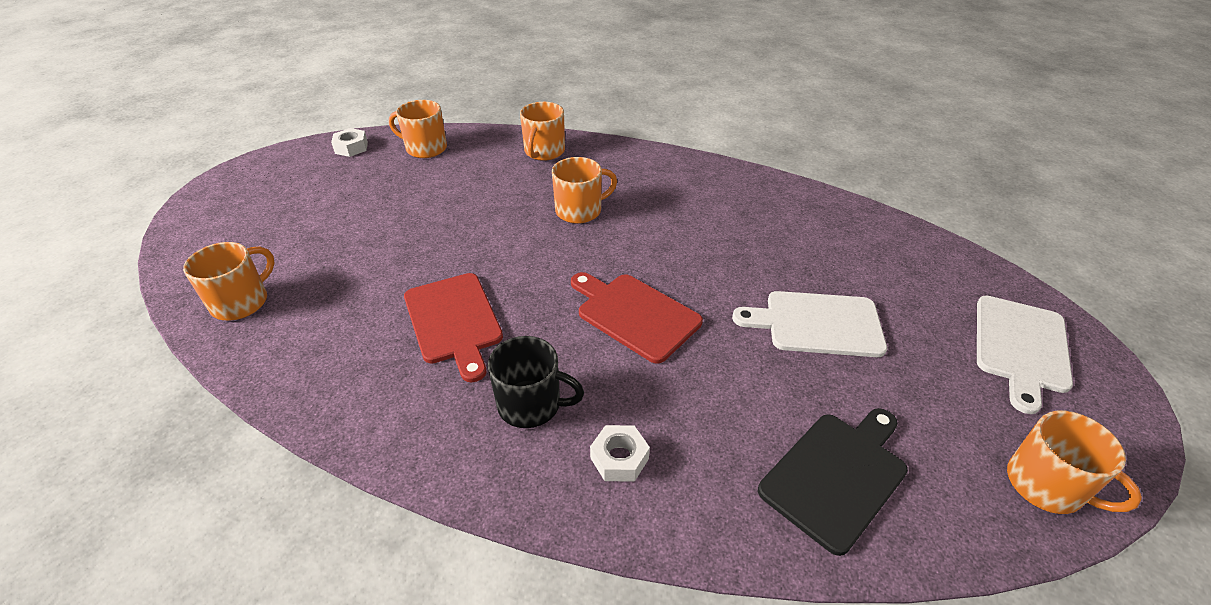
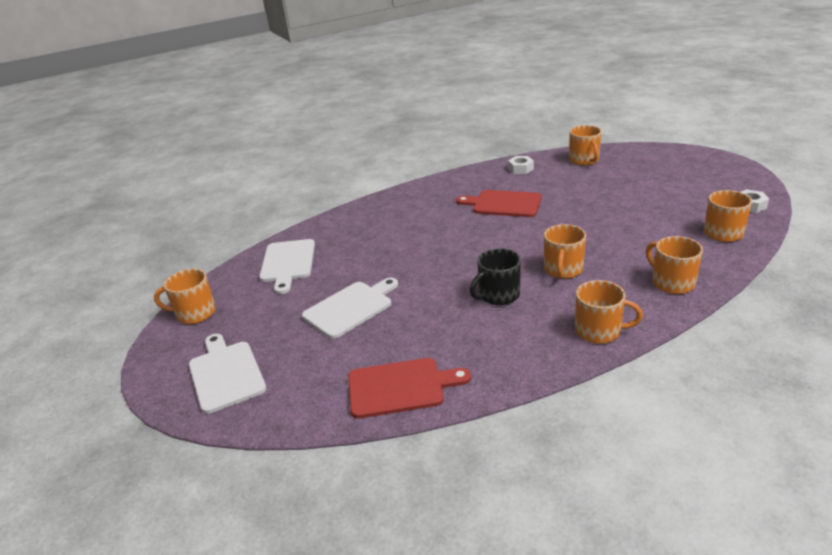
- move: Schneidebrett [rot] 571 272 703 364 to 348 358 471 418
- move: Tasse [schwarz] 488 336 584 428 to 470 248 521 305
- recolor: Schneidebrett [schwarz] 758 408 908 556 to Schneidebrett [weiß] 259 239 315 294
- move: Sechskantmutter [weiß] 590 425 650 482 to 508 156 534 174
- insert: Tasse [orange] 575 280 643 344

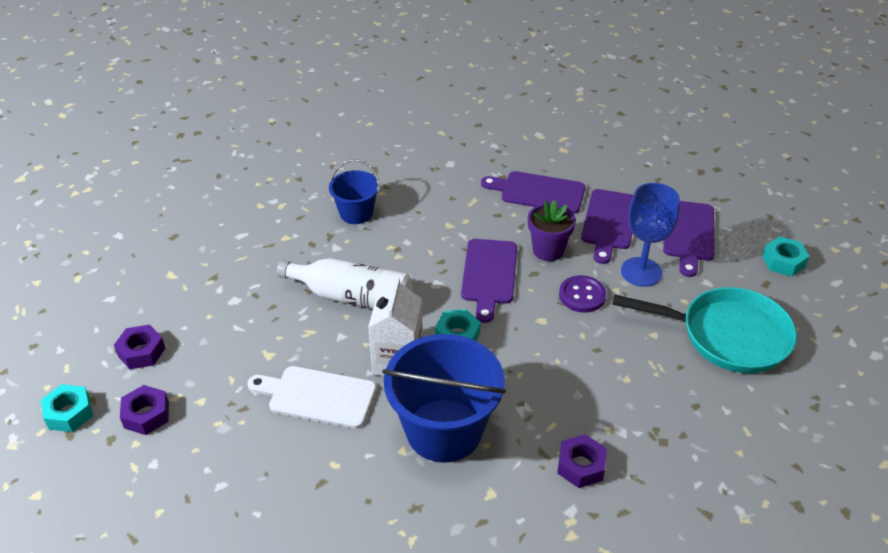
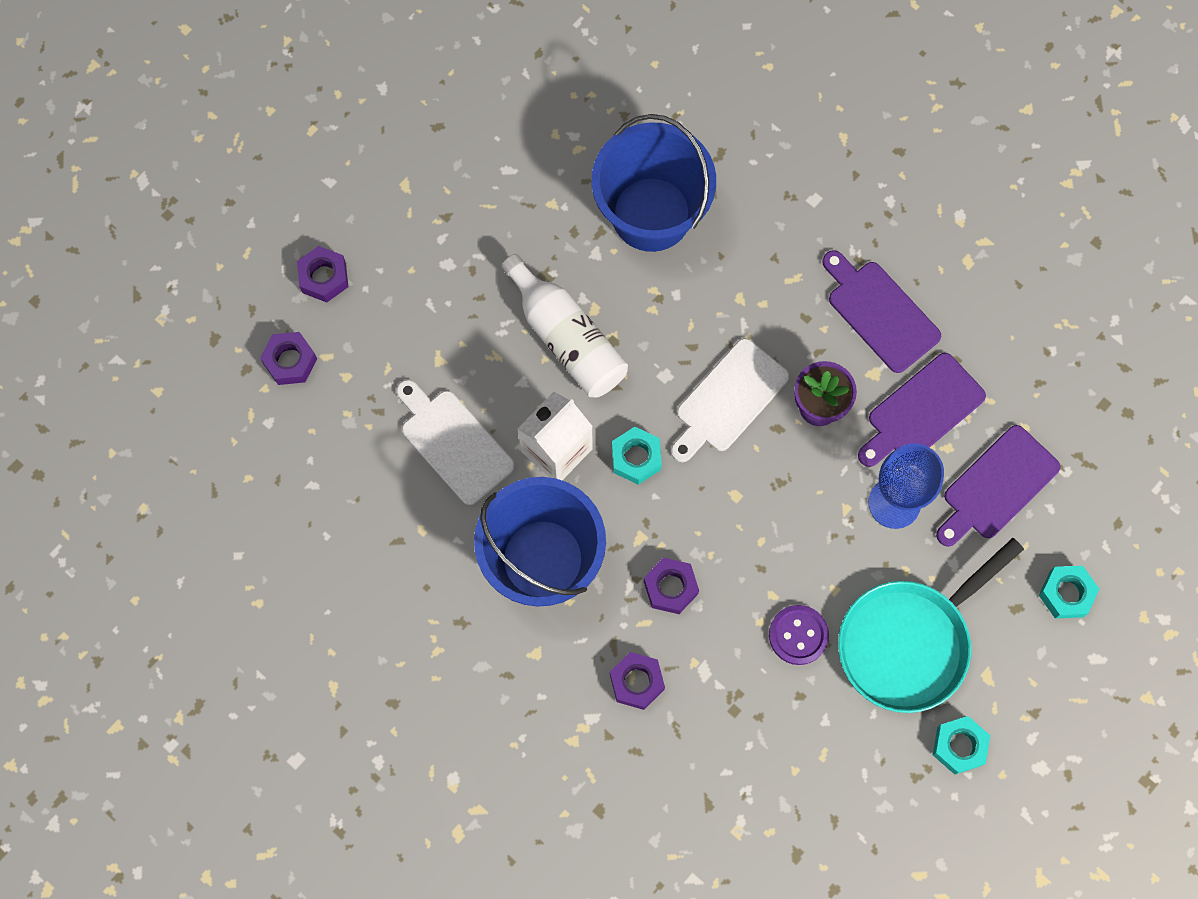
- resize: Eimer [blau] 329 159 379 224 = 592 114 716 252 x1.84
- recolor: Schneidebrett [lila] 461 239 517 323 to Schneidebrett [weiß] 671 338 789 462
- move: Knopf [lila] 559 275 606 313 to 769 605 829 665
- rotate: Pfanne [türkis] 612 287 797 373 = 838 538 1024 713 90 degrees clockwise
- move: Sechskantmutter [türkis] 41 384 93 432 to 933 716 990 775
- insert: Sechskantmutter [lila] 644 558 699 614

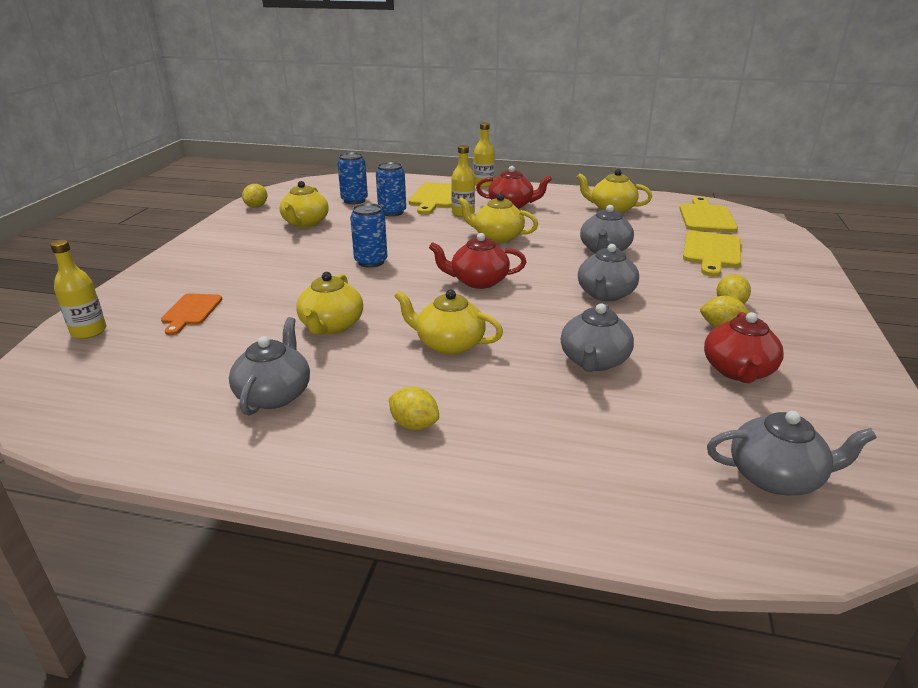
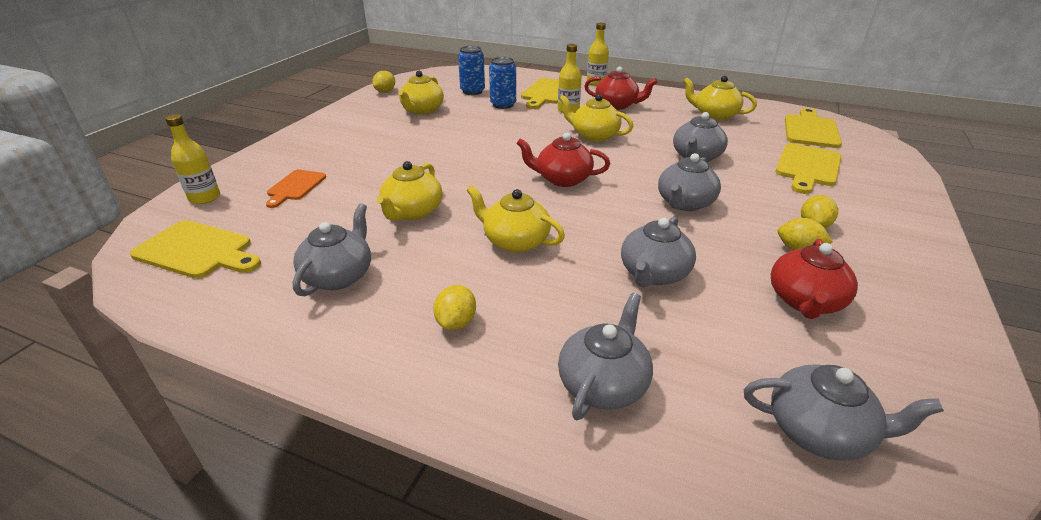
- delete: Dose [blau] 350 203 387 268
- rotate: Zitrone [gelb] 389 387 439 430 = 433 285 476 330 60 degrees clockwise
- insert: Schneidebrett [gelb] 130 220 261 279
- insert: Teekanne [grau] 558 293 653 420

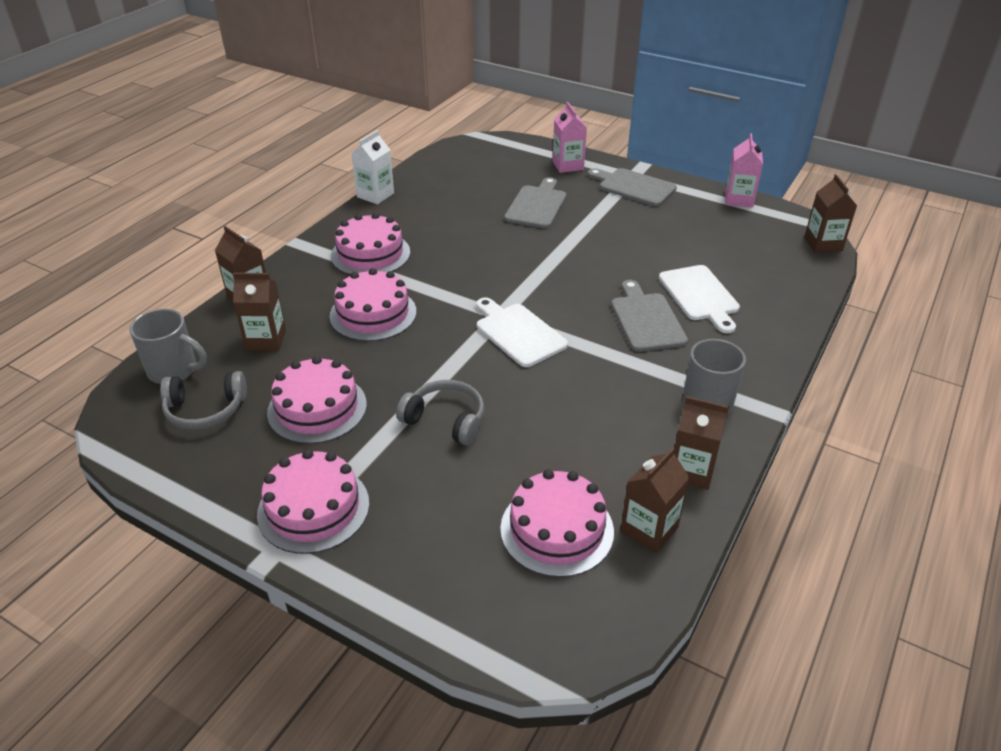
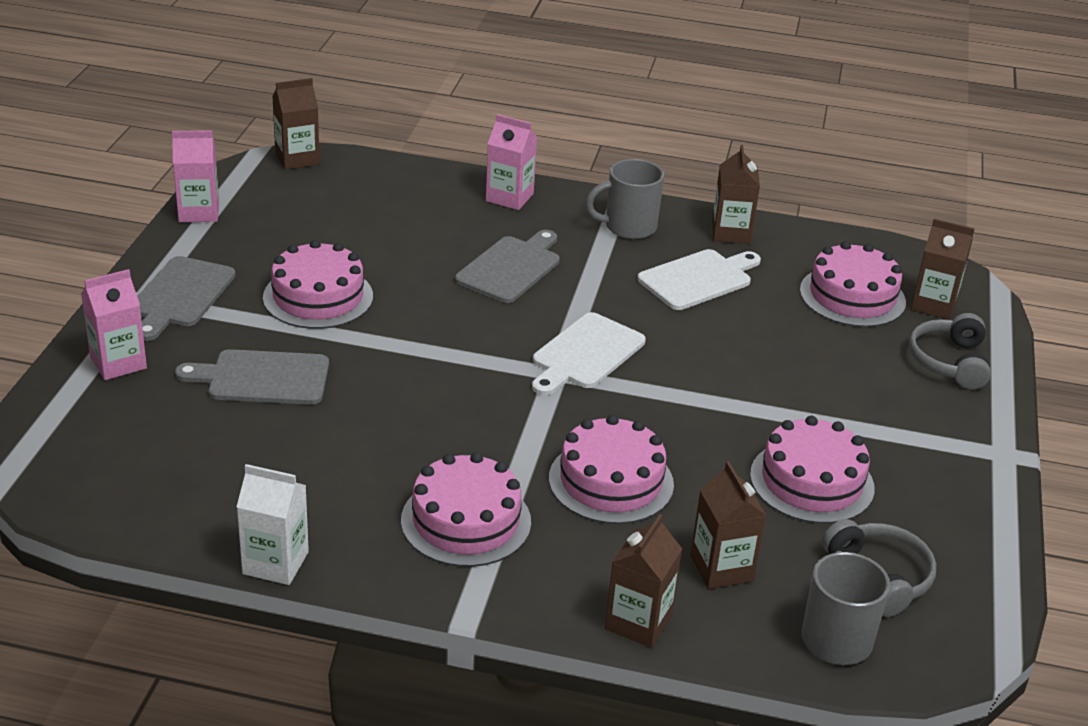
- move: Schneidebrett [weiß] 659 265 740 333 to 638 249 761 310
- rotate: Schneidebrett [grau] 611 280 688 352 = 455 230 560 303 150 degrees clockwise
- move: Kopfhörer [grau] 396 380 484 445 to 909 313 991 390
- move: Getränkekarton [braun] 621 447 690 553 to 911 219 975 320
- move: Kuchen [rosa] 257 449 369 554 to 263 240 373 329
- insert: Getränkekarton [rosa] 486 114 537 210

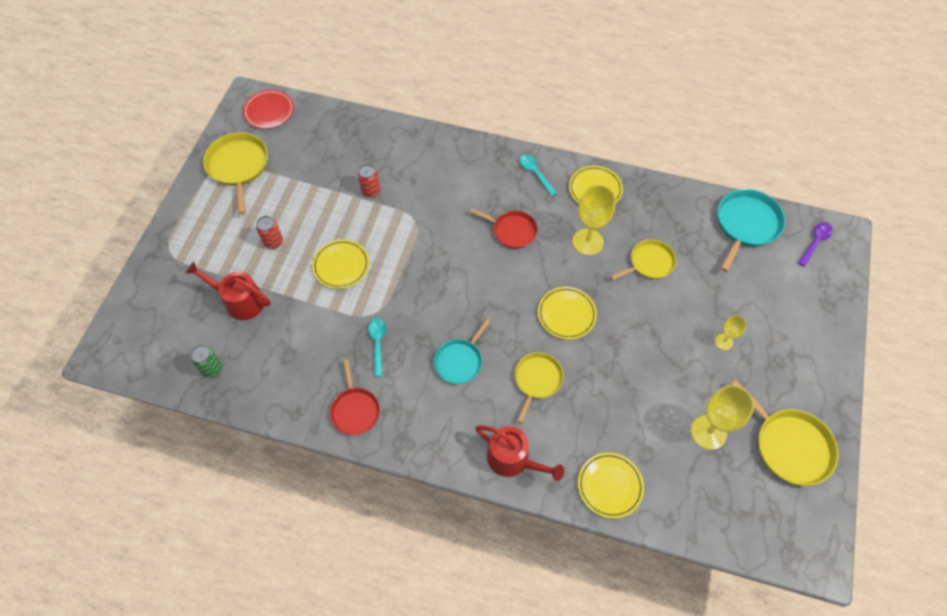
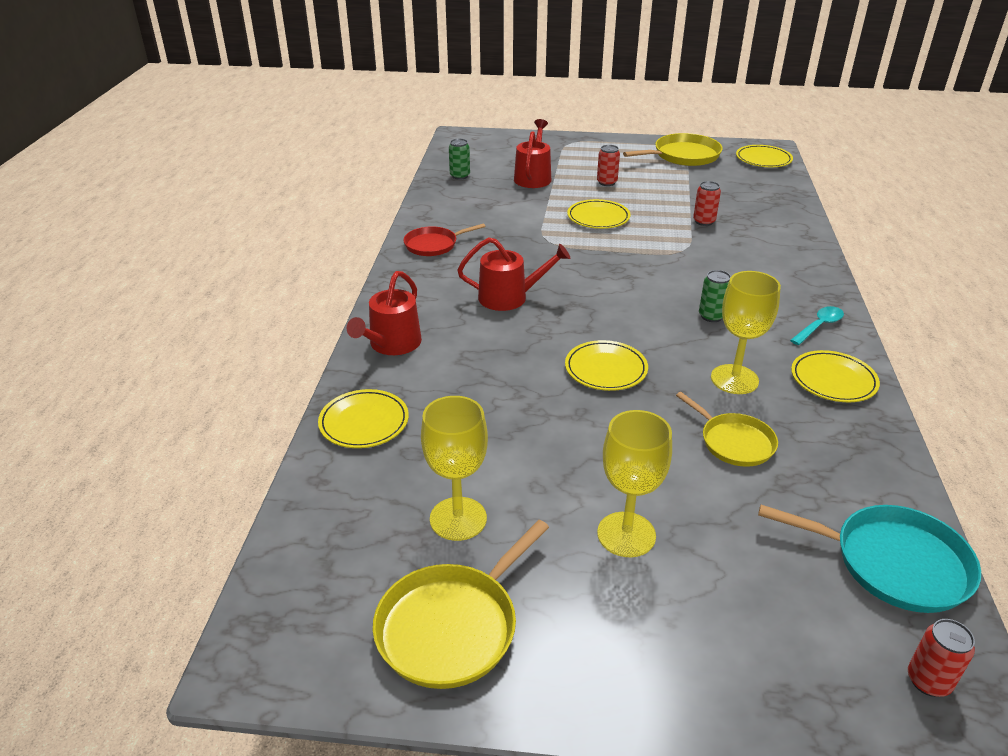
- recolor: Teller [rot] 243 90 294 129 to Teller [gelb] 736 145 793 167
- replace: Pfanne [rot] 470 208 538 249 to Dose [grün] 699 270 731 322
- replace: Löffel [lila] 798 222 833 267 to Dose [rot] 908 619 975 697
- resize: Kelch [gelb] 715 315 747 350 = 597 410 672 557 x1.88
- delete: Löffel [türkis] 368 318 386 377
- replace: Pfanne [türkis] 434 319 491 384 to Gießkanne [rot] 457 237 570 311
- delete: Pfanne [gelb] 515 353 563 424

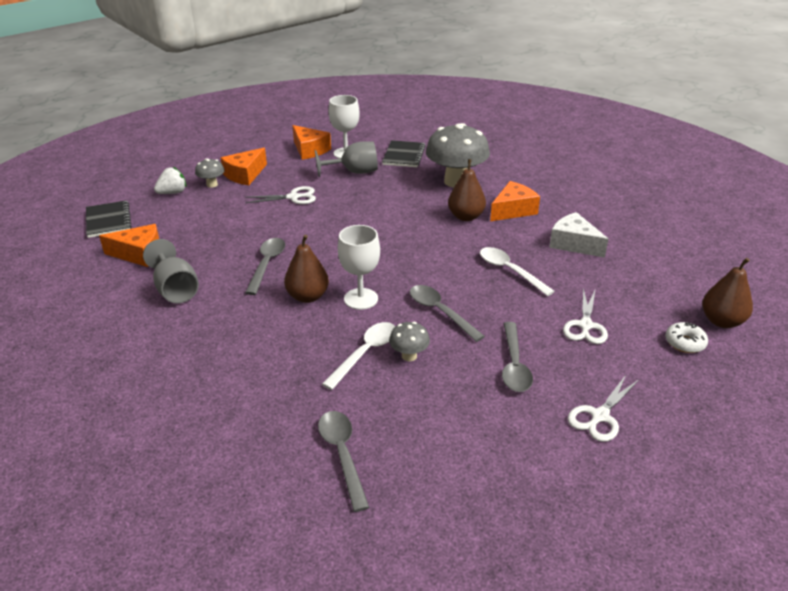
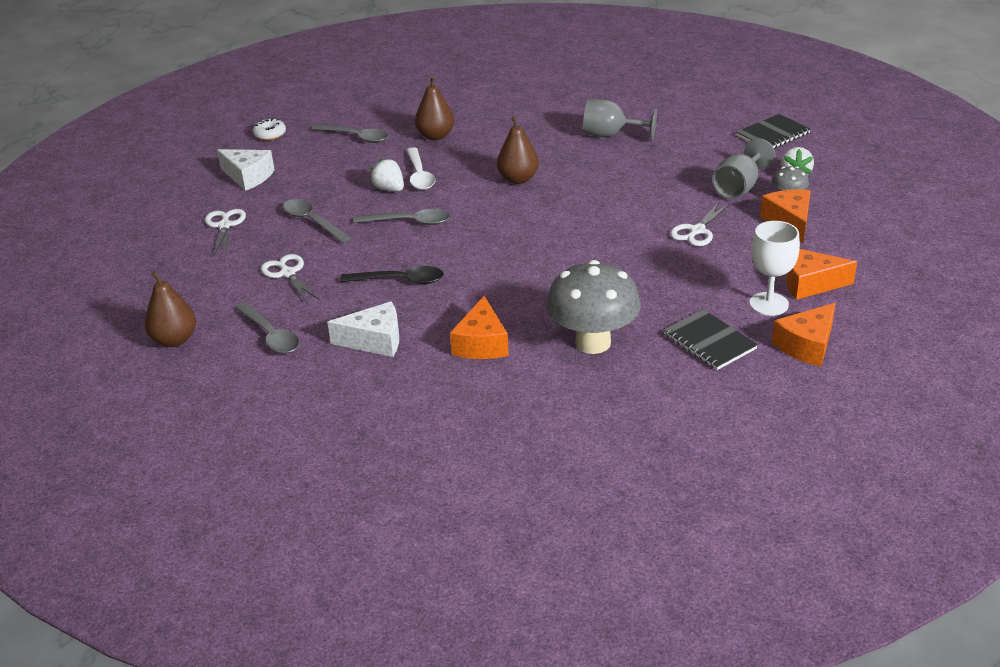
- move: Kelch [grau] 315 141 378 177 to 712 138 776 199
- move: Birne [braun] 448 159 486 221 to 415 76 454 140
- rotate: Notizbuch [schwarz] 86 200 132 238 = 737 114 811 148 60 degrees counterclockwise
- move: Käse [orange] 99 224 159 267 to 772 303 836 367
- delete: Kelch [weiß] 338 225 380 310
- move: Löffel [grau] 245 238 285 295 to 235 302 299 354
- recolor: Löffel [weiß] 480 247 555 296 to Löffel [schwarz] 340 266 444 284
- replace: Pilz [grau] 389 322 430 361 to Erdbeere [weiß] 370 158 404 191
- move: Donut [weiß] 665 322 708 353 to 253 118 286 140
- insert: Käse [weiß] 217 149 275 191

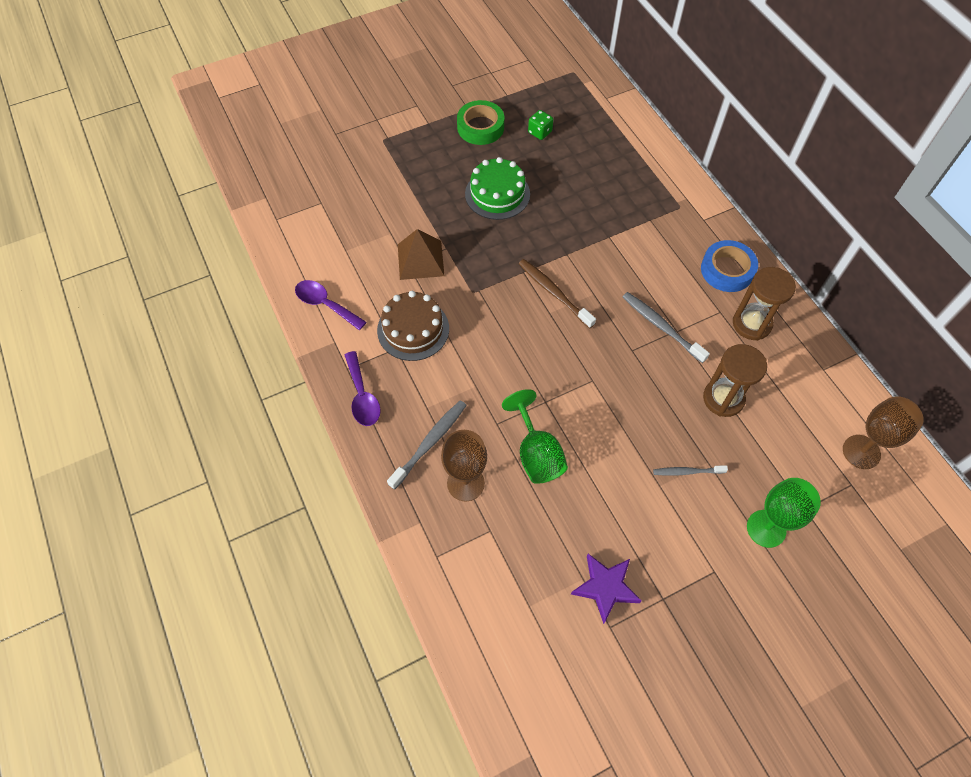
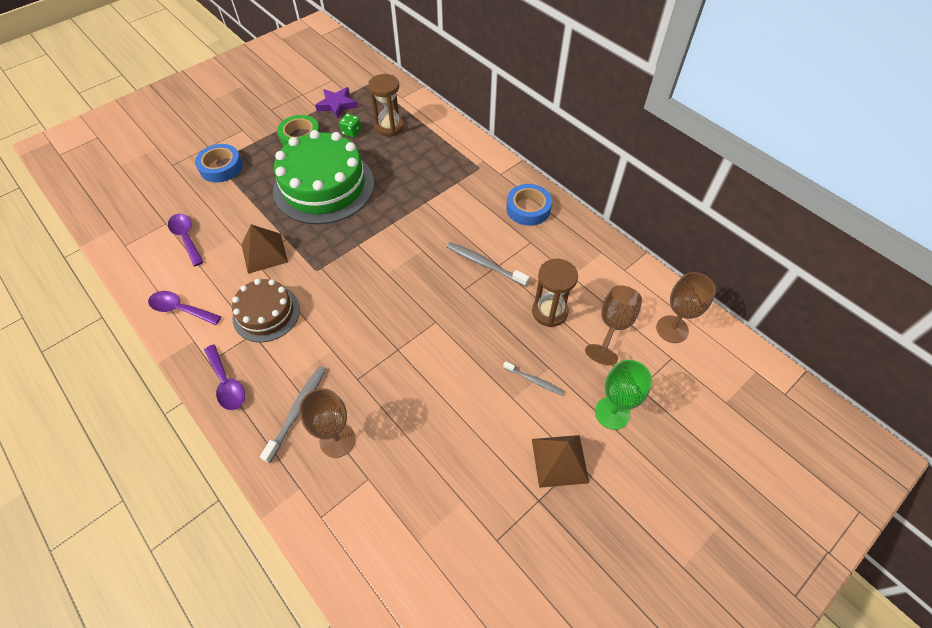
- resize: Kuchen [grün] 465 157 530 220 = 273 130 374 224 x1.76
- delete: Zahnbürste [braun] 519 259 596 329
- move: Sanduhr [braun] 733 267 796 341 to 368 74 404 137
- delete: Kelch [grün] 502 389 568 484
- rotate: Zahnbürste [grau] 653 465 728 476 = 503 361 564 395 135 degrees counterclockwise
- move: Stern [lila] 571 554 642 624 to 315 87 358 119
- insert: Klebeband [blau] 195 144 243 182
- insert: Löffel [lila] 168 214 204 266
- insert: Kelch [braun] 585 285 642 365
- insert: Pyramide [braun] 532 435 589 488

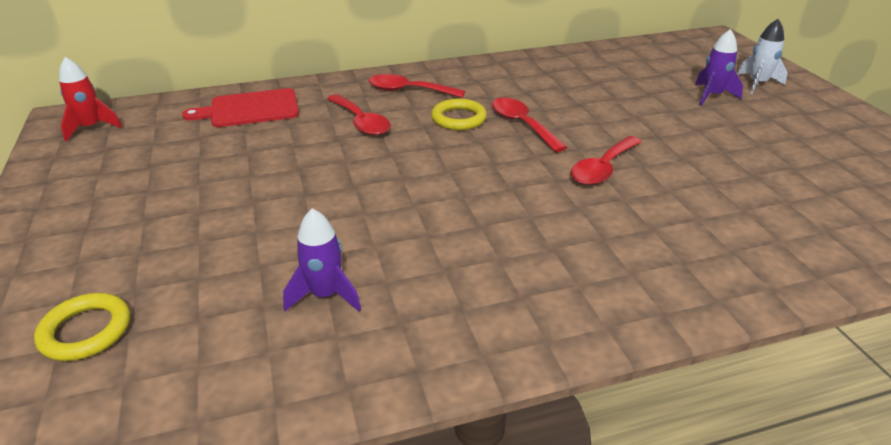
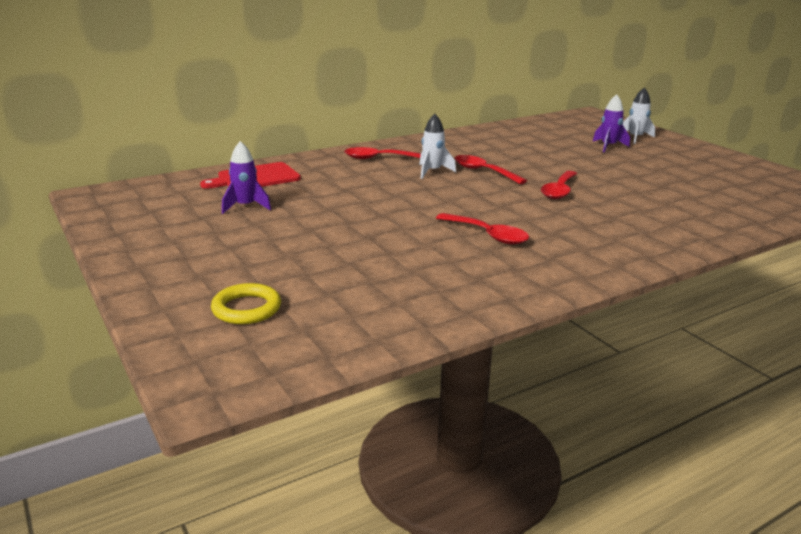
- delete: Rakete [rot] 59 57 122 141
- move: Löffel [rot] 327 94 391 136 to 436 213 529 244
- replace: Ring [gelb] 431 99 487 130 to Rakete [weiß] 419 114 456 179
- move: Rakete [lila] 283 208 361 311 to 222 141 271 214

